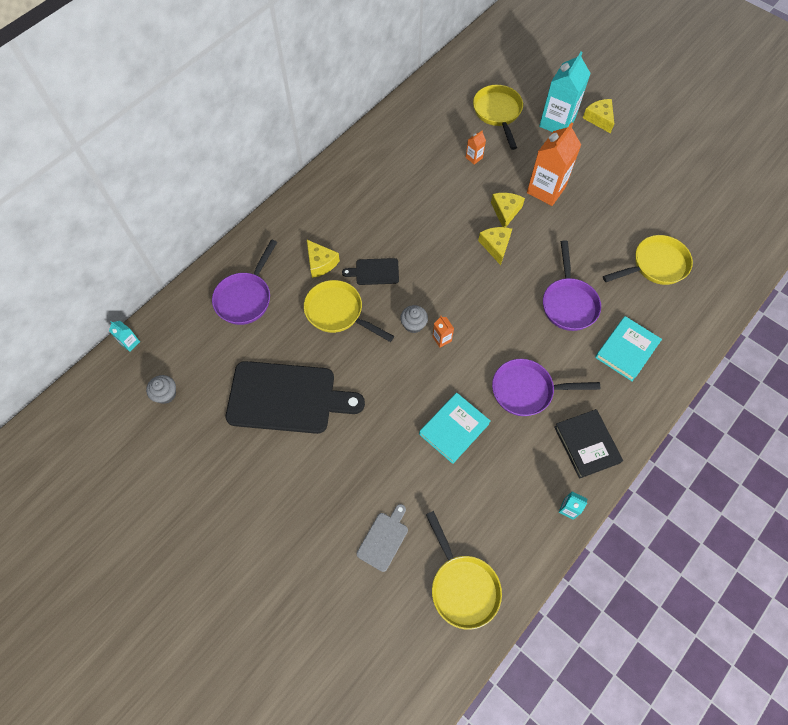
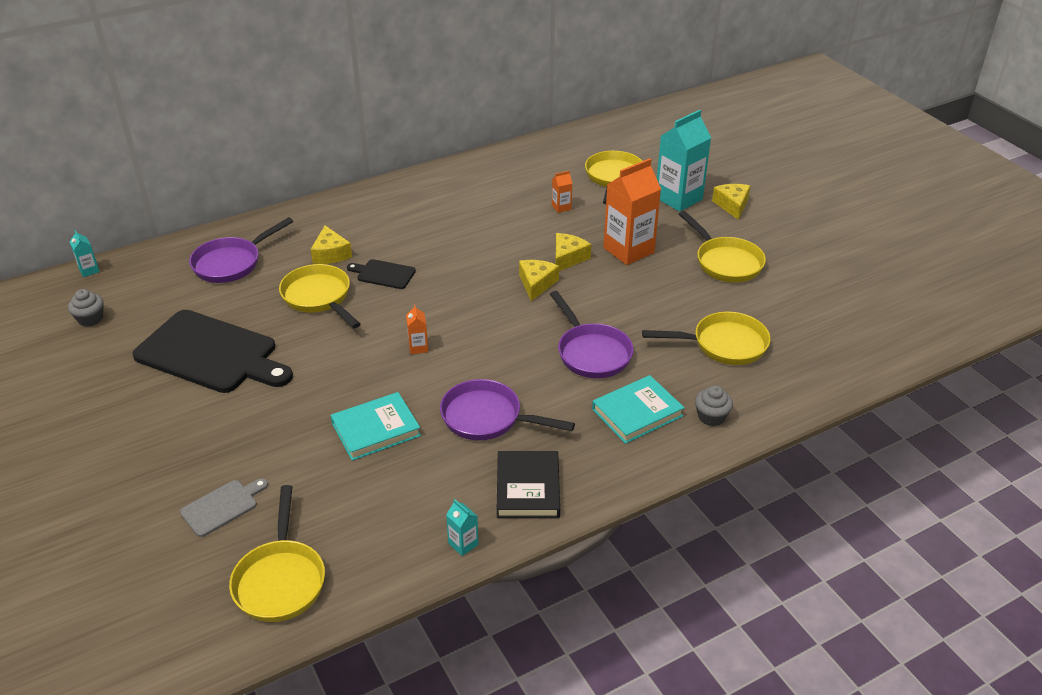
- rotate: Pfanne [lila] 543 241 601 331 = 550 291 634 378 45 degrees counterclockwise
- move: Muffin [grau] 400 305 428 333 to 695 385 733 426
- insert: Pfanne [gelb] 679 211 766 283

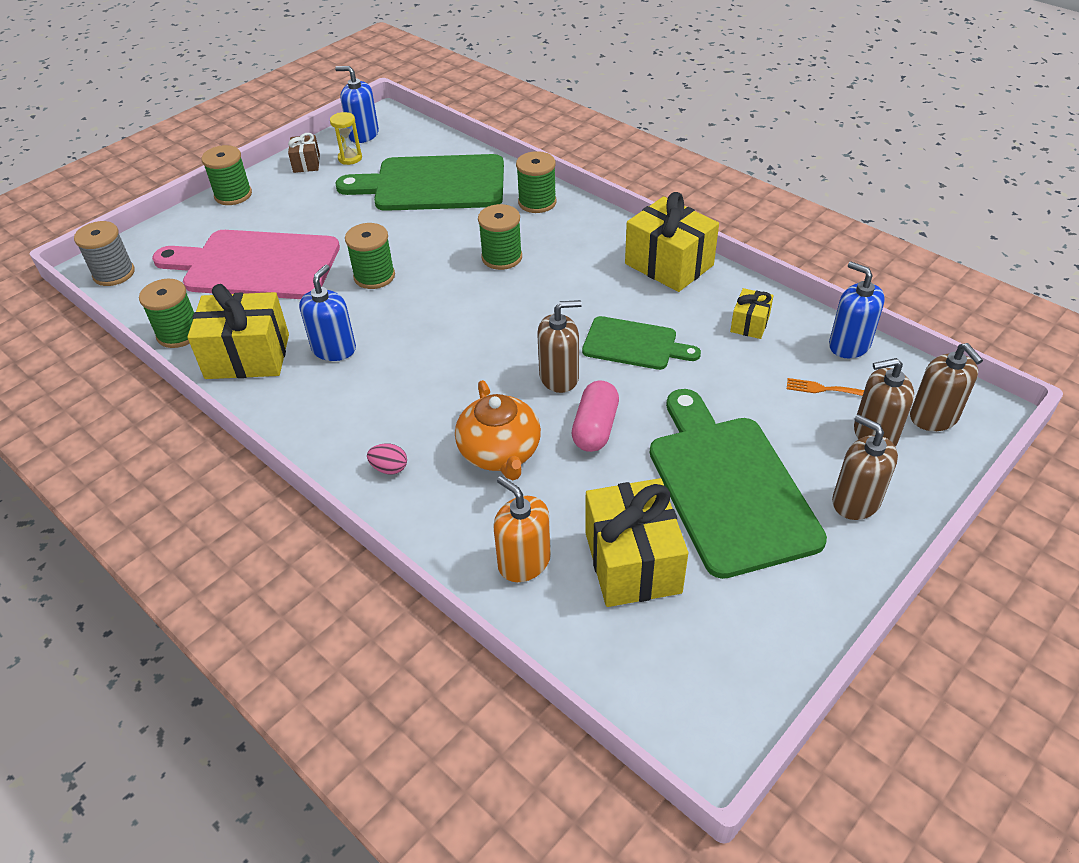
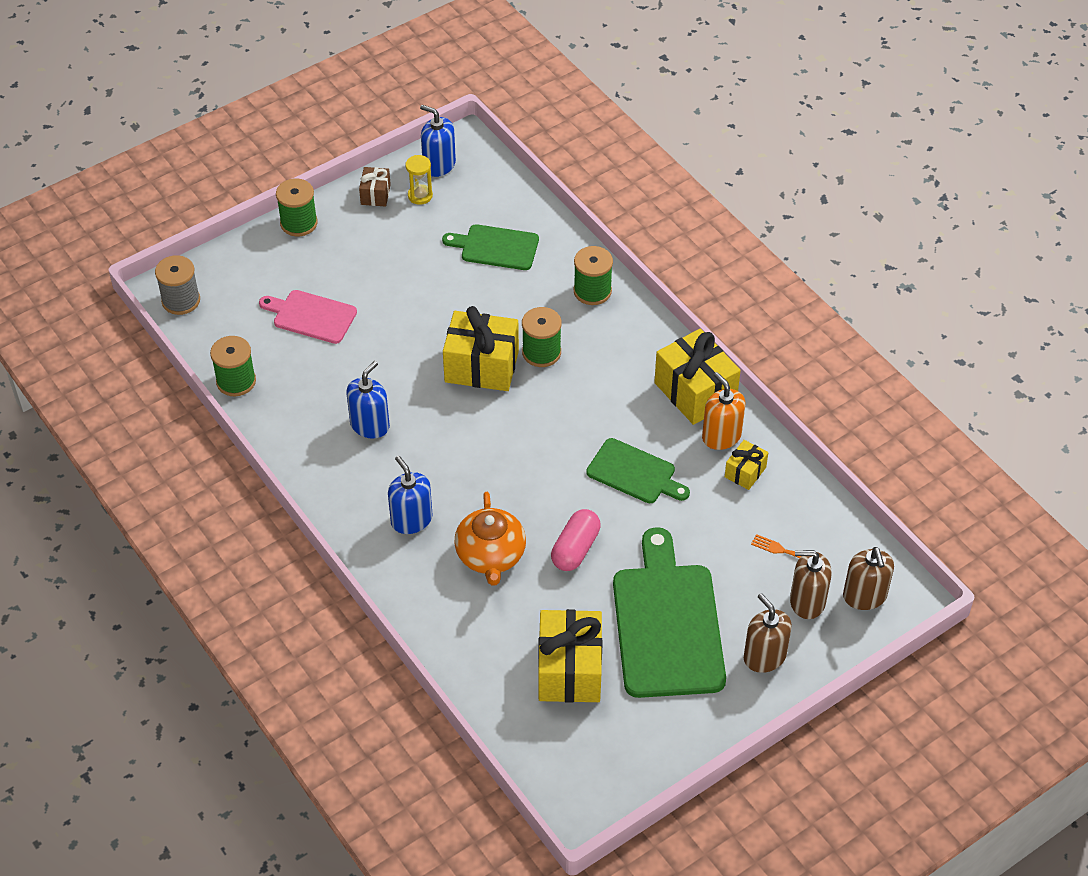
- resize: Schneidebrett [grün] 336 154 504 211 = 442 224 539 270 x0.56
- delete: Garnrolle [grün] 345 223 395 289
- resize: Schneidebrett [rosa] 152 230 340 299 = 259 290 357 344 x0.56
- move: Seifenspender [blau] 829 261 885 358 to 388 456 433 534
- move: Geschenk [gelb] 187 284 289 379 to 443 306 519 391
- delete: Seifenspender [braun] 537 300 582 393
- delete: Ei [rosa] 367 443 407 474
- move: Seifenspender [orange] 493 476 551 582 to 702 372 745 450

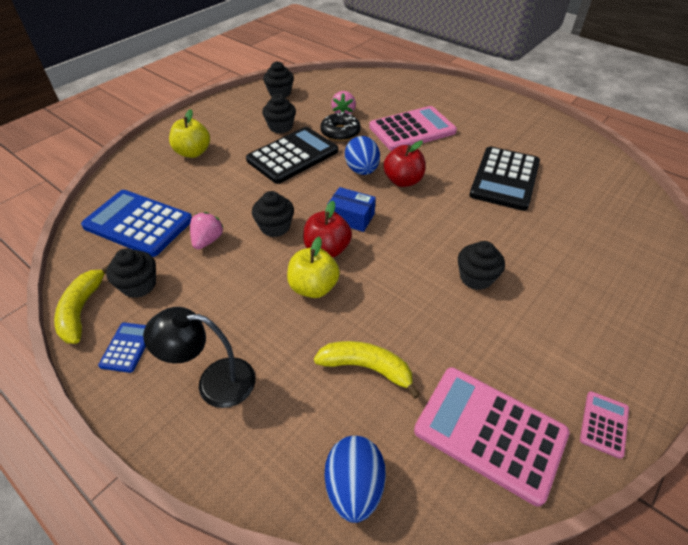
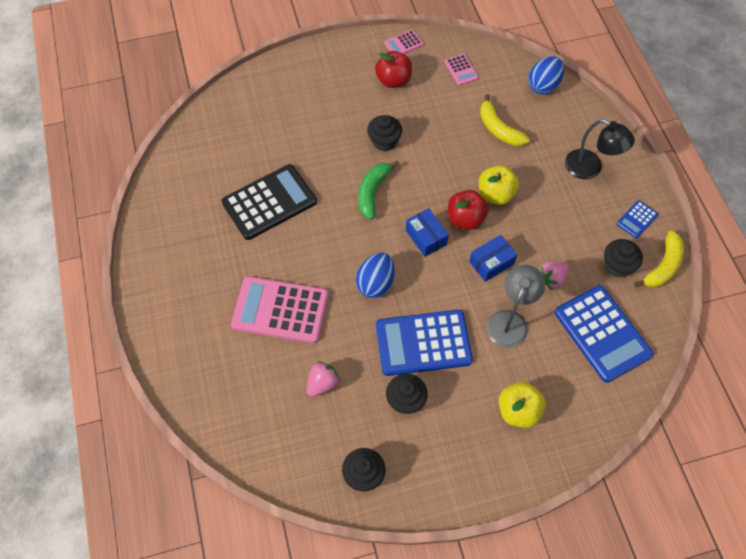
- delete: Donut [schwarz] 320 112 361 141
- recolor: Taschenrechner [schwarz] 246 127 338 184 to Taschenrechner [blau] 376 310 473 376
- move: Apfel [rot] 383 140 426 187 to 375 51 412 88
- replace: Muffin [schwarz] 252 191 294 237 to Schachtel [blau] 469 235 517 282
- resize: Taschenrechner [rosa] 414 367 570 506 = 445 54 479 86 x0.46
- insert: Banane [grün] 358 160 399 219
- insert: Lampe [grau] 487 265 545 348

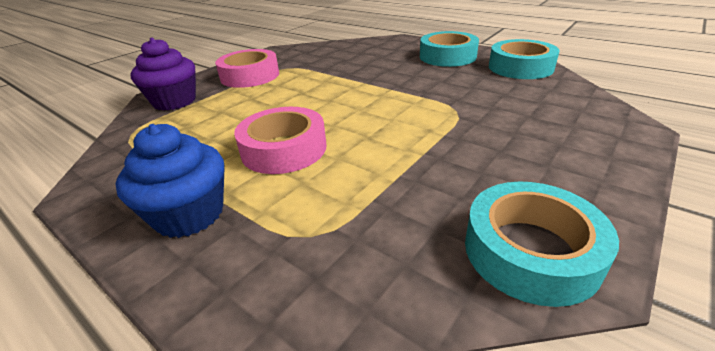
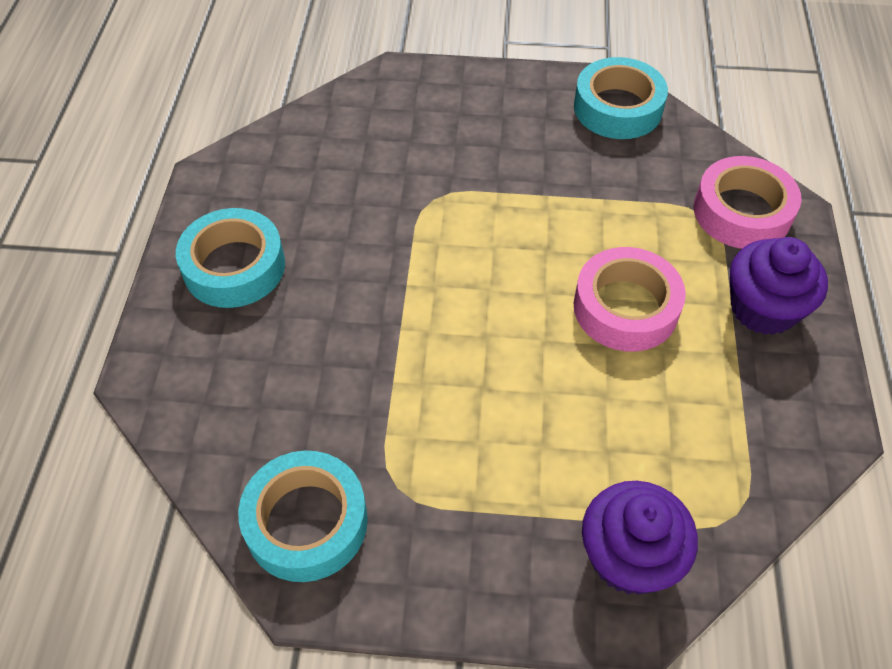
- move: Klebeband [türkis] 489 39 559 79 to 238 451 368 582
- move: Klebeband [rosa] 215 49 279 88 to 694 156 802 249
- recolor: Muffin [blau] 116 124 224 238 to Muffin [lila] 730 237 828 335

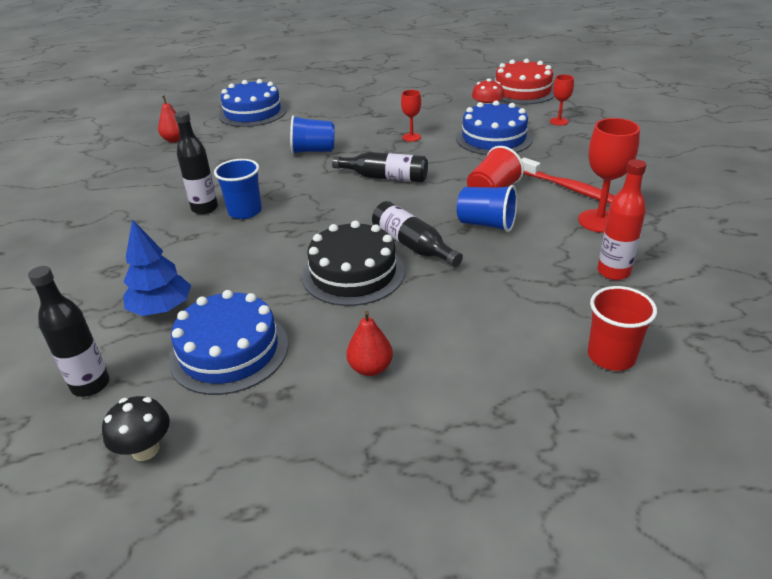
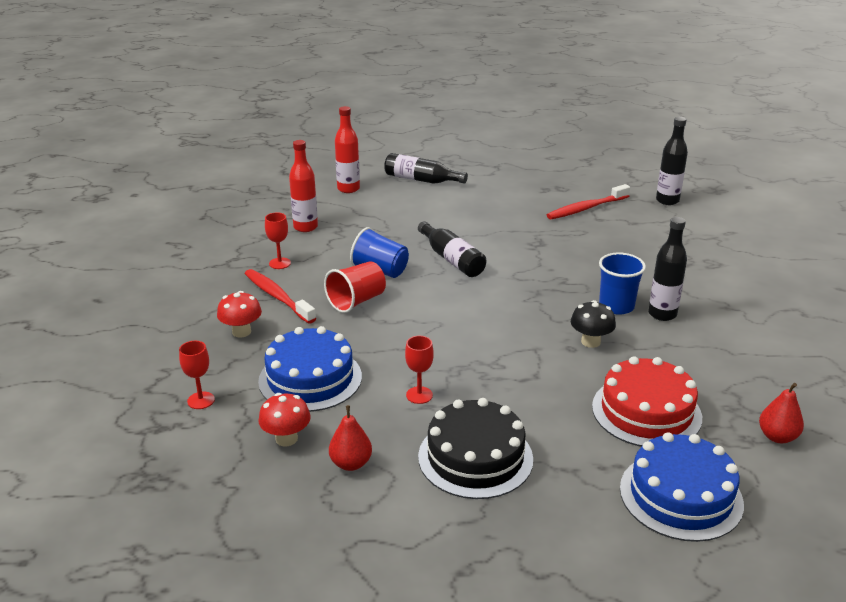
- move: Kuchen [rot] 495 59 555 104 to 592 356 702 447
- delete: Becher [blau] 290 115 335 154
- resize: Kelch [rot] 578 118 640 233 = 265 212 291 269 x0.57
- move: Flasche [schwarz] 332 152 428 182 to 384 153 468 184
- delete: Baum [blau] 123 219 191 316
- move: Kuchen [schwarz] 302 221 405 306 to 418 398 533 499
- replace: Becher [rot] 588 286 657 371 to Flasche [rot] 335 106 360 193
- replace: Kuchen [blau] 169 290 288 395 to Zahnbürste [rot] 547 184 630 219
- move: Birne [rot] 346 310 393 376 to 329 405 372 471
- move: Pilz [schwarz] 102 396 170 461 to 571 300 616 348
- insert: Pilz [rot] 217 291 262 338

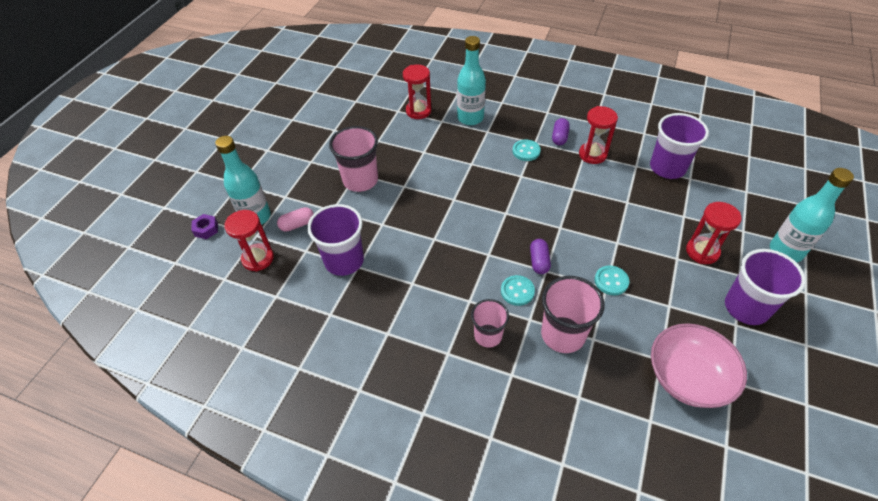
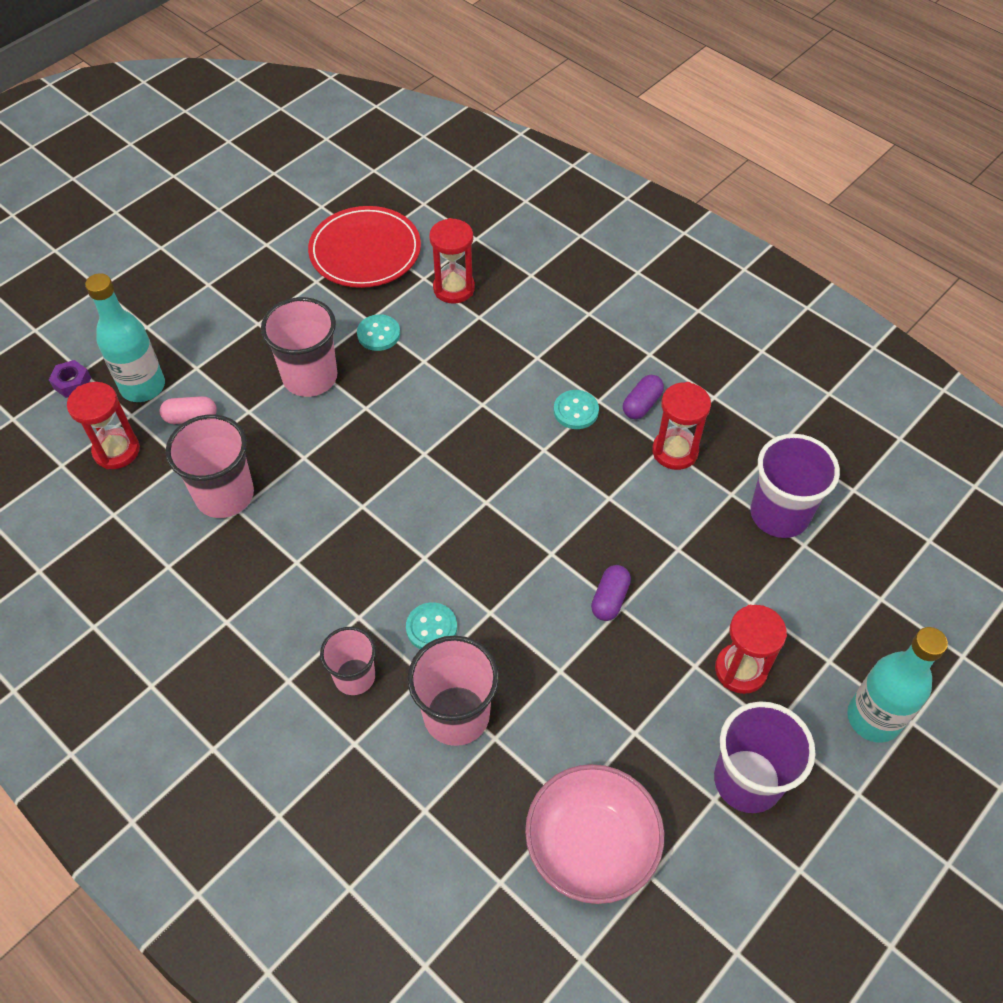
- delete: Flasche [türkis] 457 36 486 125
- recolor: Becher [lila] 307 204 364 276 to Becher [rosa] 166 414 254 518
- move: Kapsel [lila] 530 239 551 274 to 591 565 631 621
- move: Knopf [türkis] 595 265 629 295 to 357 314 400 351
- insert: Teller [rot] 308 206 421 288

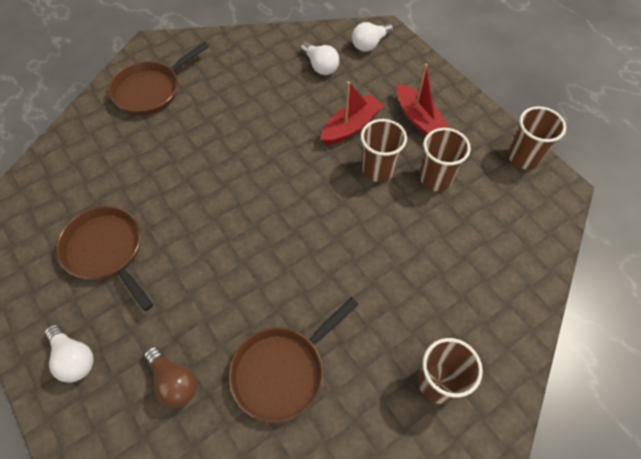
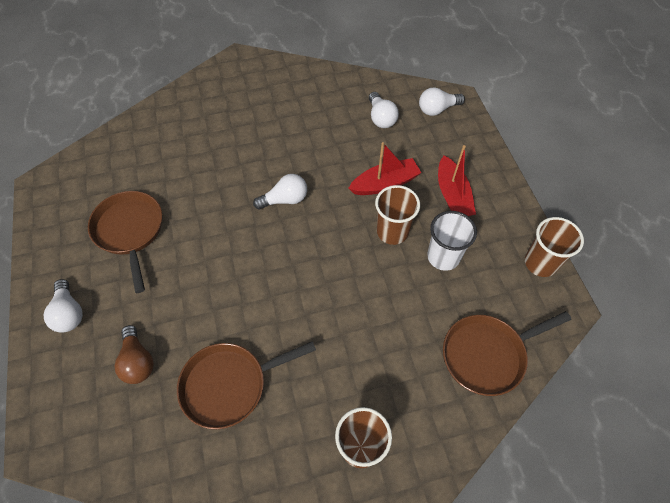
- move: Pfanne [braun] 108 42 209 116 to 443 311 571 396
- recolor: Becher [braun] 420 128 471 191 to Becher [weiß] 427 211 477 271
- insert: Glühbirne [weiß] 253 174 307 209

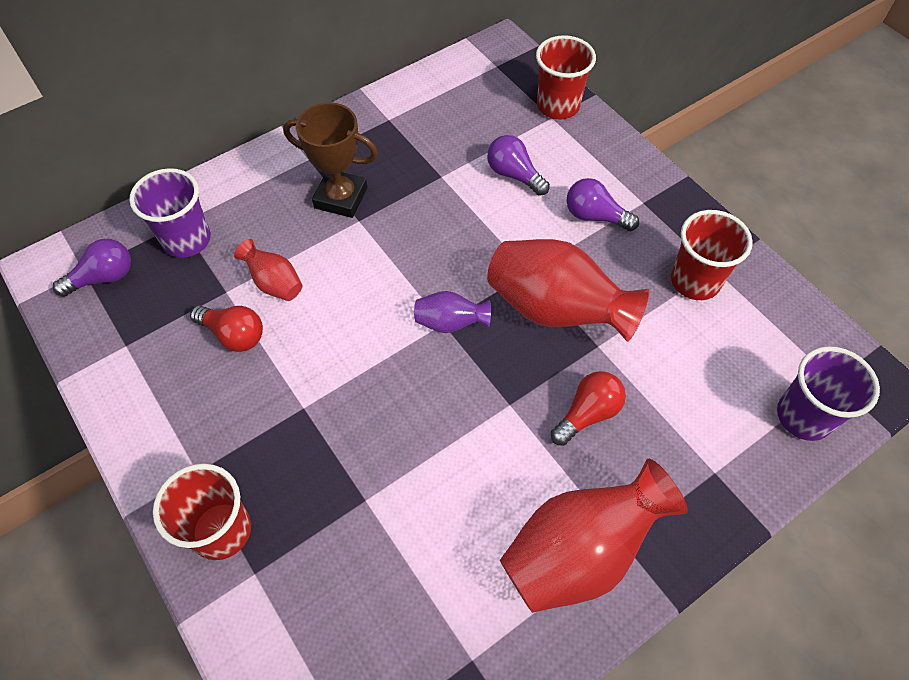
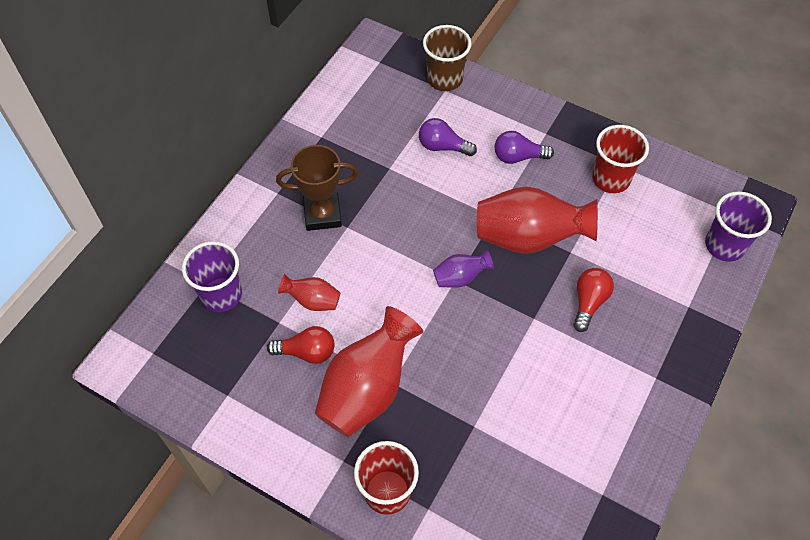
- recolor: Becher [rot] 536 35 596 120 to Becher [braun] 423 25 471 91
- delete: Glühbirne [lila] 53 239 131 297
- move: Vase [rot] 500 458 688 613 to 315 306 423 437

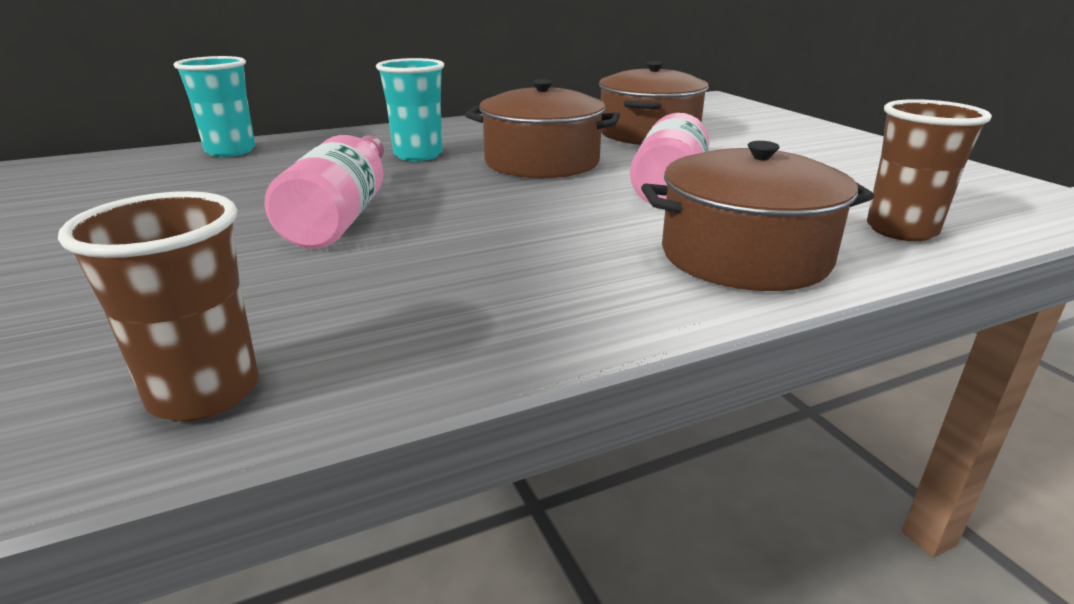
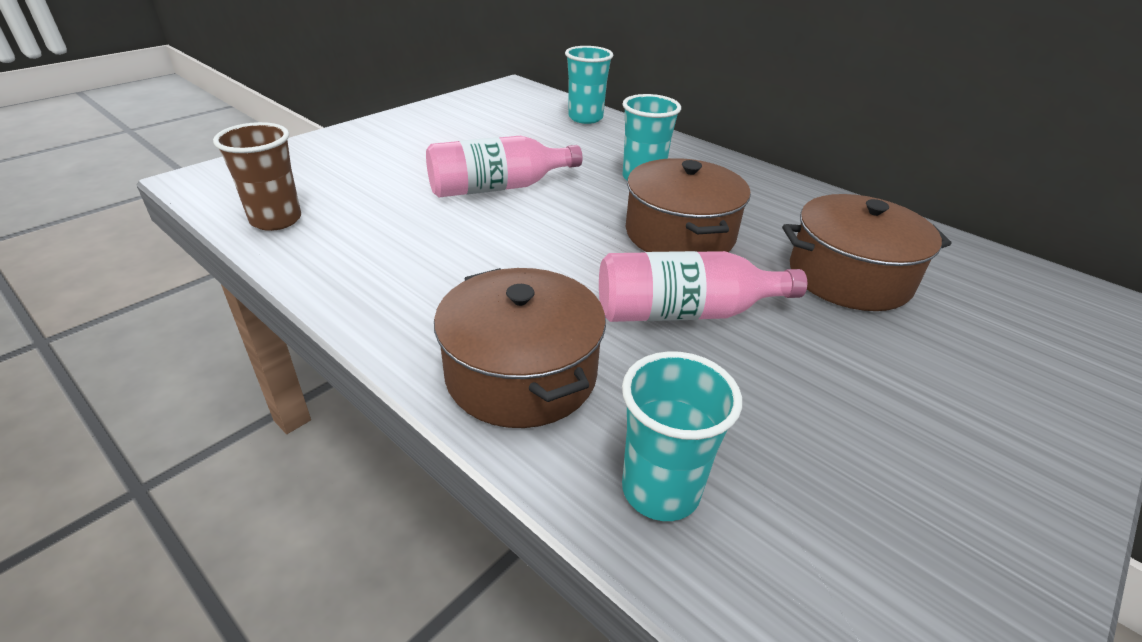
- recolor: Becher [braun] 867 99 992 241 to Becher [türkis] 622 351 742 521

